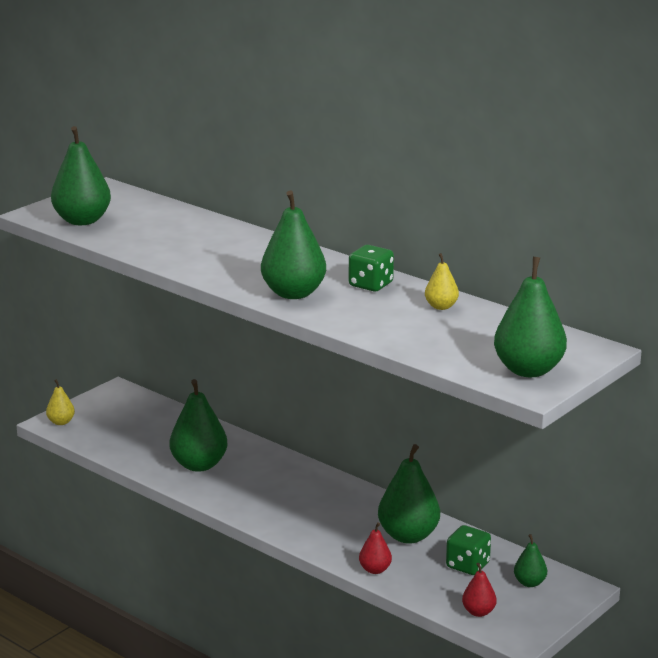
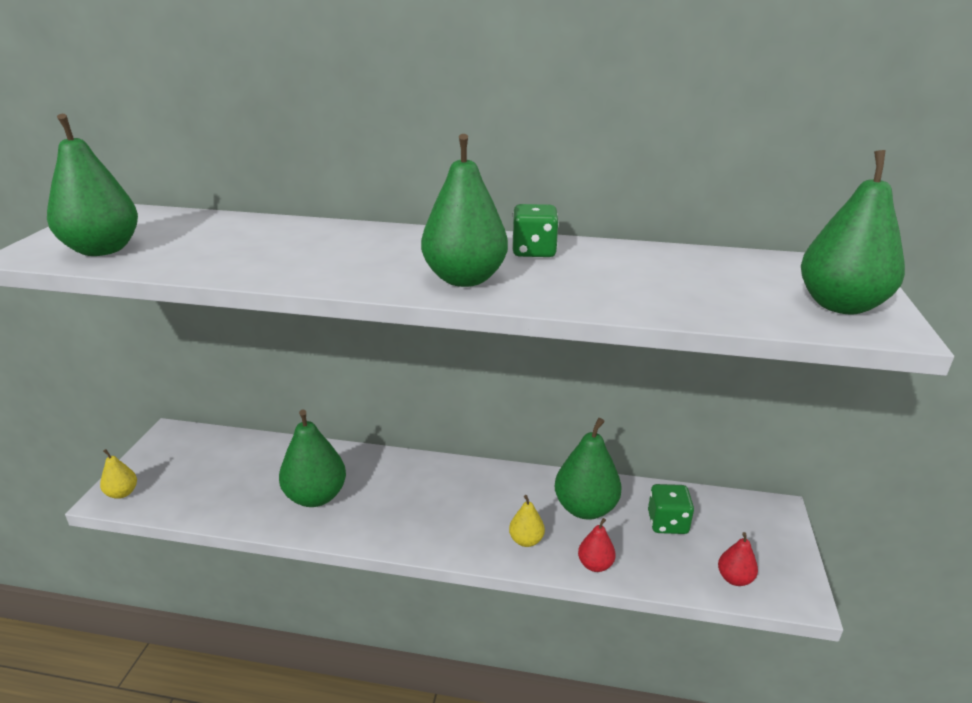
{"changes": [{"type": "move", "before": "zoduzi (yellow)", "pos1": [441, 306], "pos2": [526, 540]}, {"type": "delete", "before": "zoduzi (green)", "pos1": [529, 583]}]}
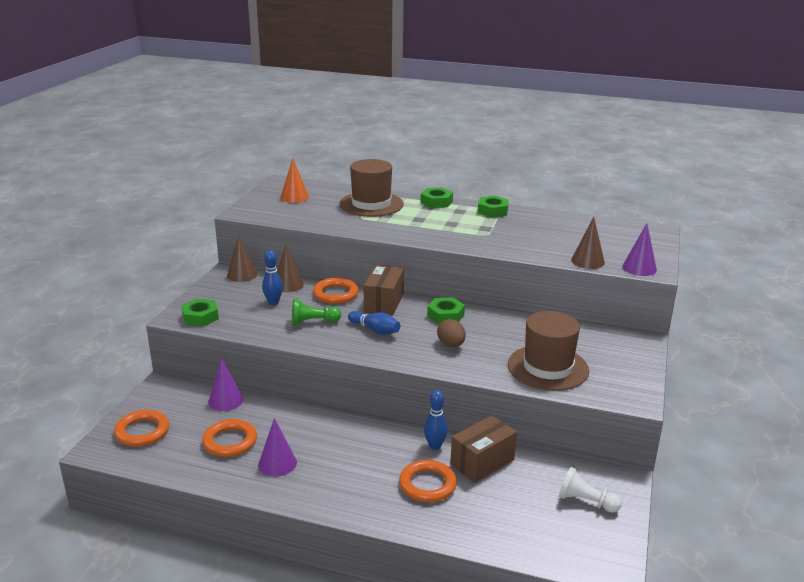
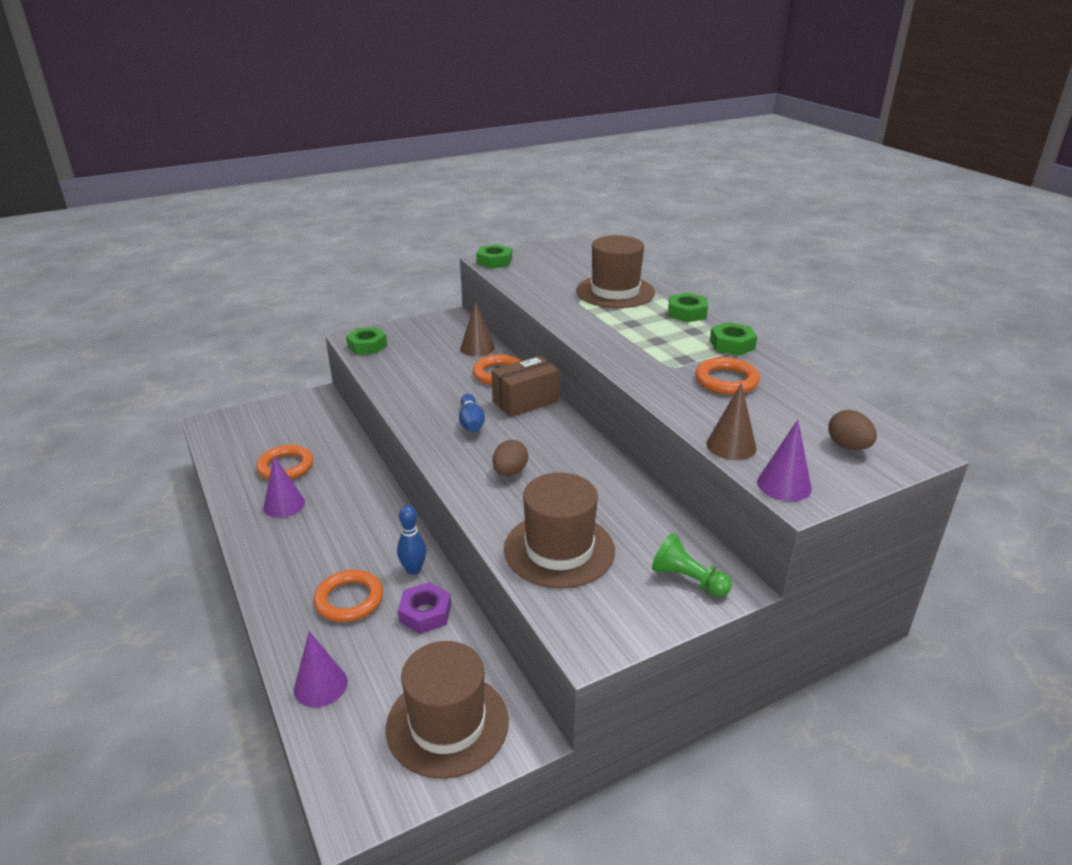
{"changes": [{"type": "move", "before": "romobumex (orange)", "pos1": [142, 431], "pos2": [726, 380]}, {"type": "move", "before": "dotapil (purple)", "pos1": [225, 400], "pos2": [320, 685]}, {"type": "delete", "before": "dotapil (brown)", "pos1": [242, 275]}, {"type": "delete", "before": "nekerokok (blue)", "pos1": [273, 302]}, {"type": "delete", "before": "dotapil (orange)", "pos1": [294, 197]}, {"type": "move", "before": "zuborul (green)", "pos1": [313, 322], "pos2": [688, 579]}, {"type": "move", "before": "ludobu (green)", "pos1": [445, 315], "pos2": [494, 261]}, {"type": "replace", "before": "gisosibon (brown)", "after": "ludobu (purple)", "pos1": [482, 462], "pos2": [425, 613]}, {"type": "replace", "before": "zuborul (white)", "after": "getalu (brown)", "pos1": [586, 501], "pos2": [447, 724]}, {"type": "insert", "after": "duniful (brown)", "pos2": [848, 446]}]}
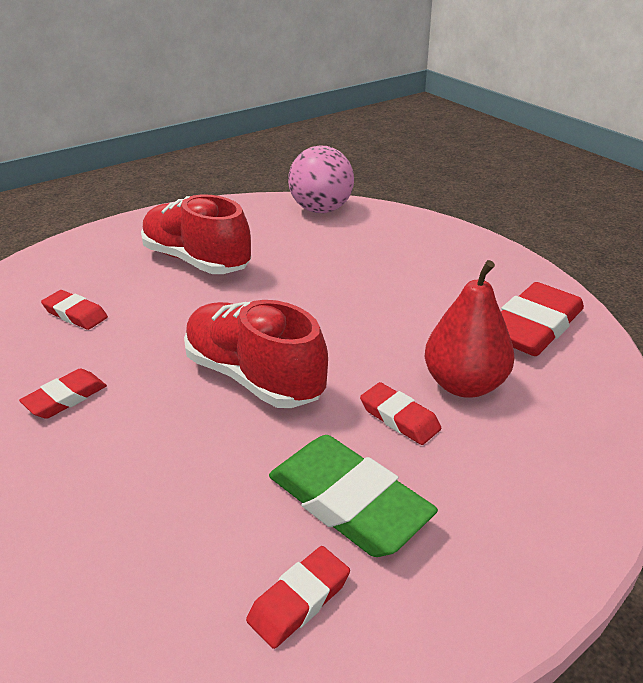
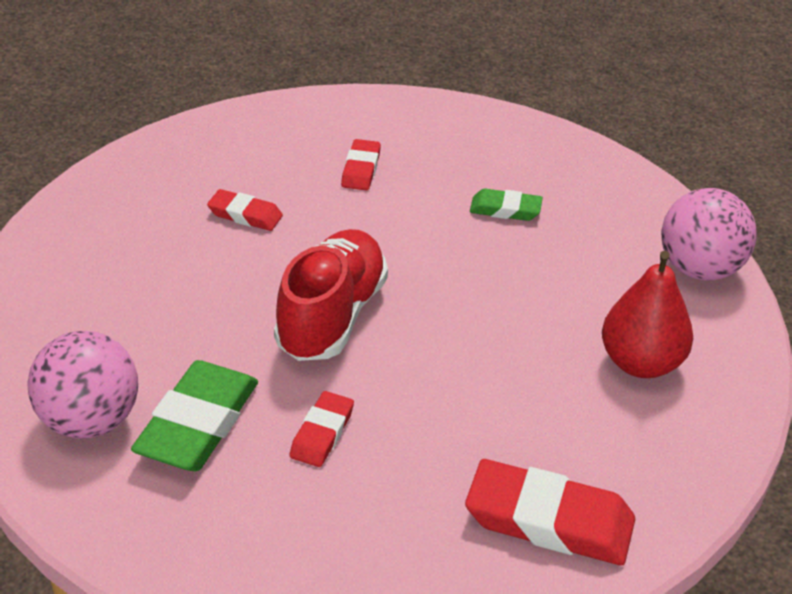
{"changes": [{"type": "replace", "before": "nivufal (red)", "after": "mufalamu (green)", "pos1": [197, 261], "pos2": [505, 209]}, {"type": "replace", "before": "mufalamu (red)", "after": "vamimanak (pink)", "pos1": [299, 600], "pos2": [90, 421]}, {"type": "move", "before": "zoduzi (red)", "pos1": [464, 384], "pos2": [641, 363]}]}
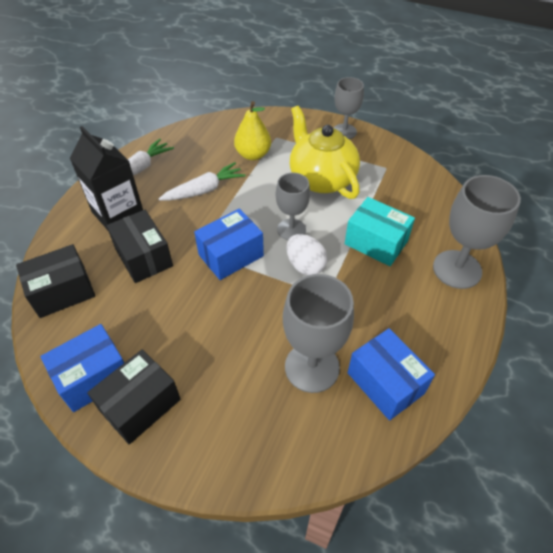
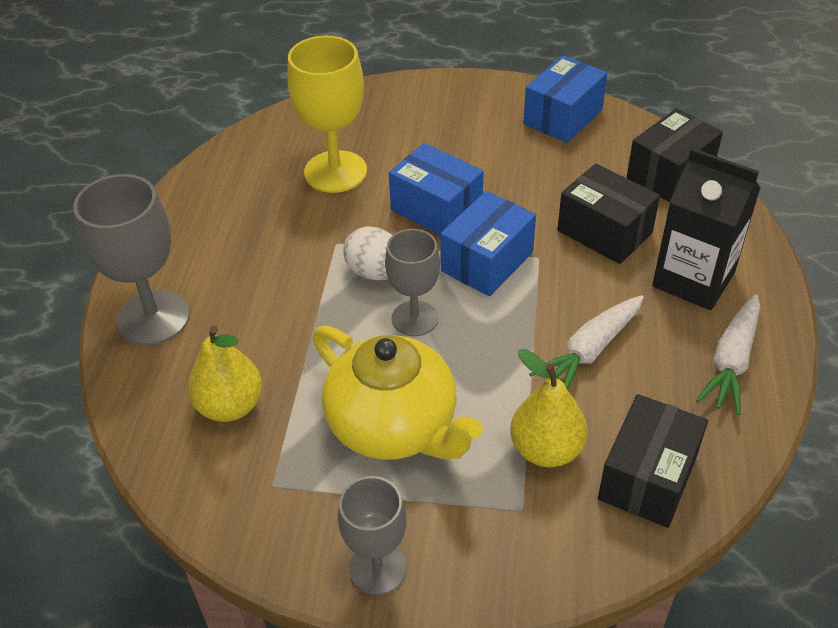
{"changes": [{"type": "move", "before": "gisosibon (black)", "pos1": [140, 405], "pos2": [647, 477]}, {"type": "recolor", "before": "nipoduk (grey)", "after": "nipoduk (yellow)", "pos1": [312, 367], "pos2": [335, 172]}, {"type": "delete", "before": "gisosibon (turquoise)", "pos1": [376, 242]}, {"type": "move", "before": "gisosibon (blue)", "pos1": [385, 383], "pos2": [436, 209]}, {"type": "insert", "after": "zoduzi (yellow)", "pos2": [230, 406]}]}
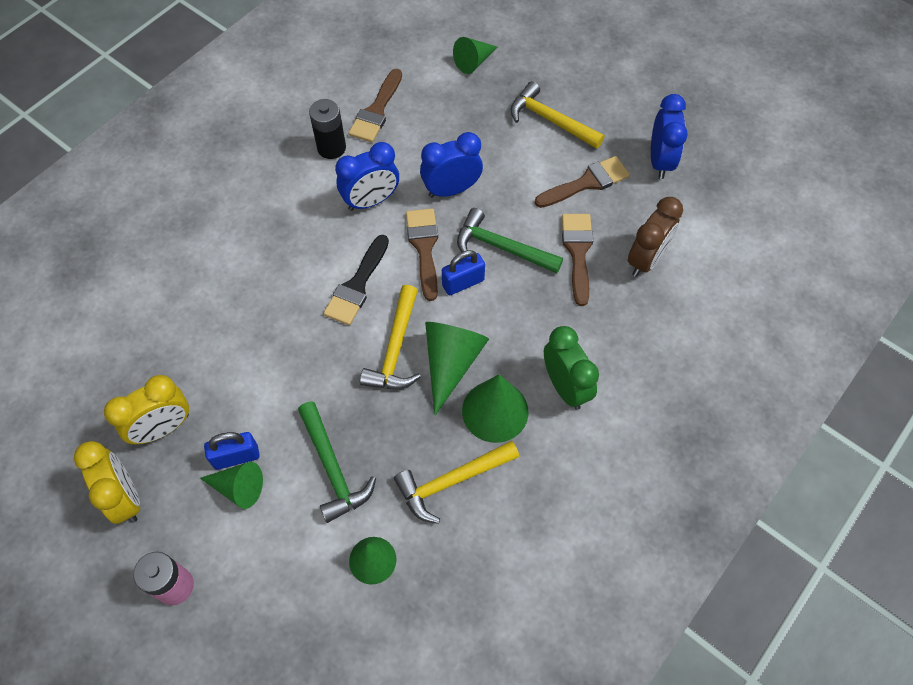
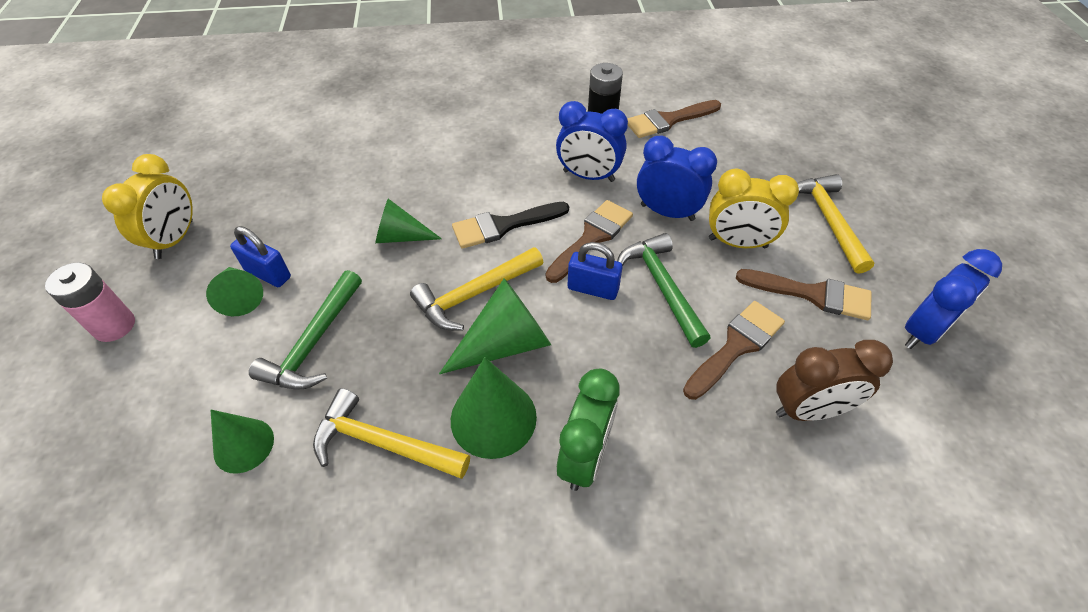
{"changes": [{"type": "move", "before": "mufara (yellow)", "pos1": [163, 428], "pos2": [737, 243]}, {"type": "move", "before": "dotapil (green)", "pos1": [474, 62], "pos2": [401, 236]}]}
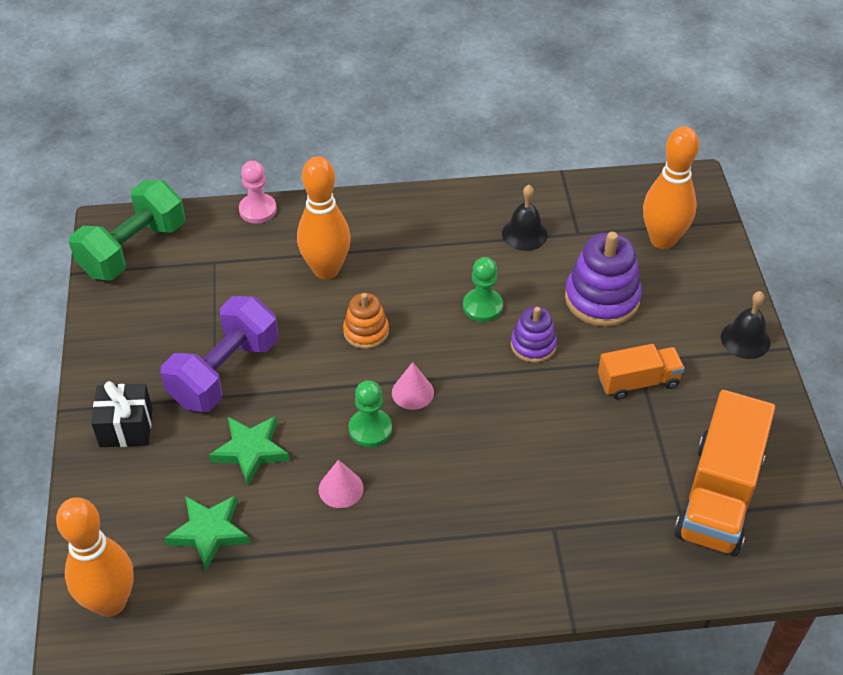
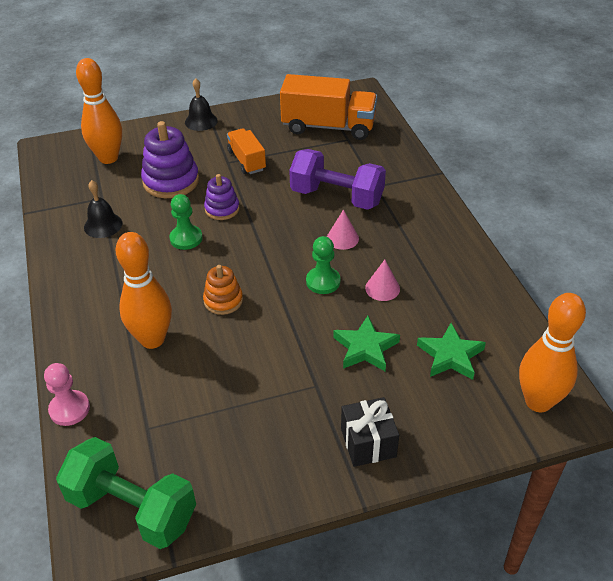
{"changes": [{"type": "move", "before": "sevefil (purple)", "pos1": [225, 372], "pos2": [337, 197]}, {"type": "move", "before": "dotapil (pink)", "pos1": [412, 392], "pos2": [342, 238]}]}
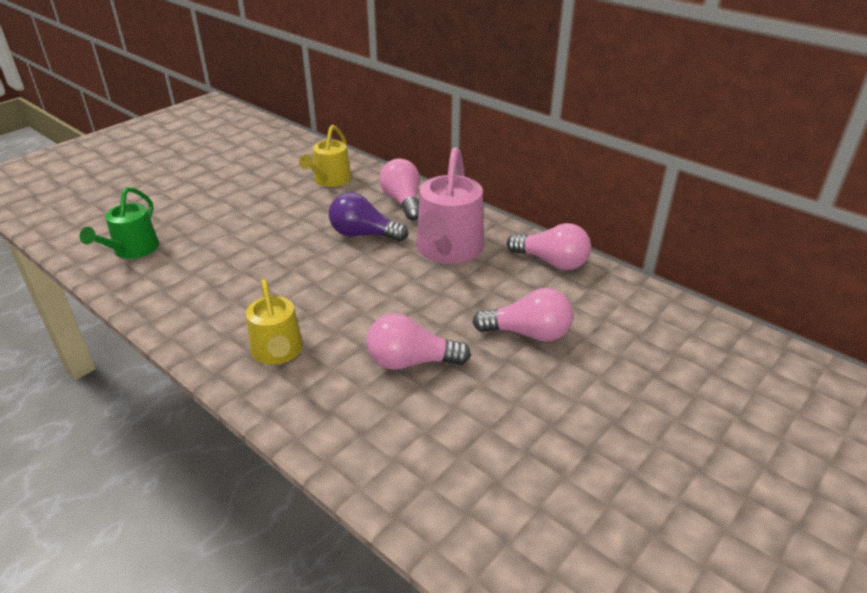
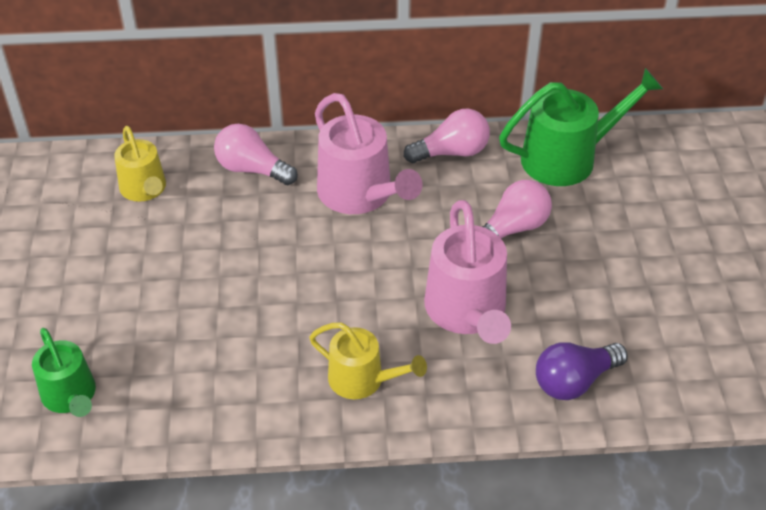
{"changes": [{"type": "move", "before": "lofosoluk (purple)", "pos1": [363, 234], "pos2": [574, 381]}, {"type": "replace", "before": "lofosoluk (pink)", "after": "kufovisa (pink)", "pos1": [411, 362], "pos2": [467, 311]}, {"type": "insert", "after": "kufovisa (green)", "pos2": [567, 158]}]}
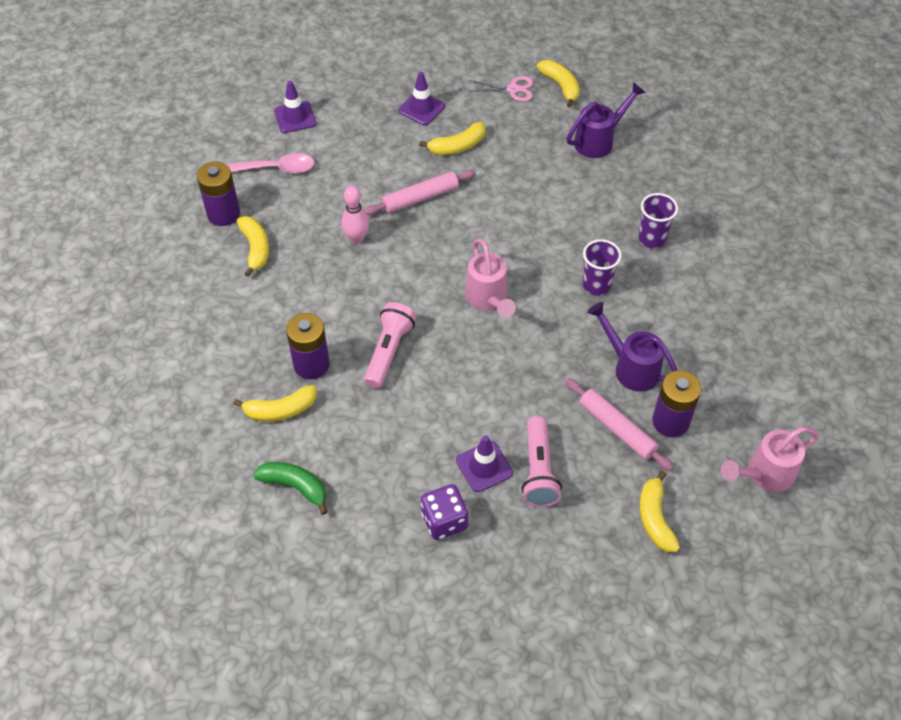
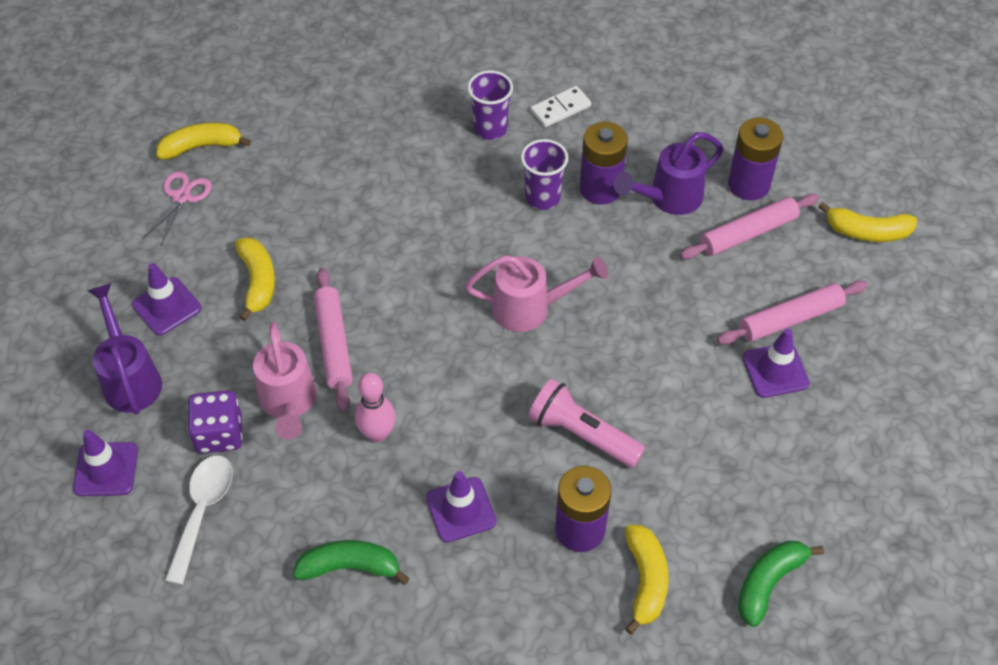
{"changes": [{"type": "move", "before": "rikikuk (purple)", "pos1": [223, 214], "pos2": [600, 188]}, {"type": "recolor", "before": "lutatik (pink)", "after": "lutatik (white)", "pos1": [277, 168], "pos2": [202, 511]}, {"type": "recolor", "before": "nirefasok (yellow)", "after": "nirefasok (green)", "pos1": [255, 248], "pos2": [350, 567]}, {"type": "move", "before": "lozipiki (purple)", "pos1": [444, 521], "pos2": [219, 434]}, {"type": "replace", "before": "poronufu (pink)", "after": "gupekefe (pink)", "pos1": [539, 471], "pos2": [790, 319]}, {"type": "move", "before": "kufovisa (purple)", "pos1": [599, 140], "pos2": [130, 377]}, {"type": "move", "before": "kufovisa (pink)", "pos1": [764, 474], "pos2": [288, 404]}, {"type": "insert", "after": "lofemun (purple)", "pos2": [461, 510]}, {"type": "insert", "after": "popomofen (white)", "pos2": [560, 108]}]}
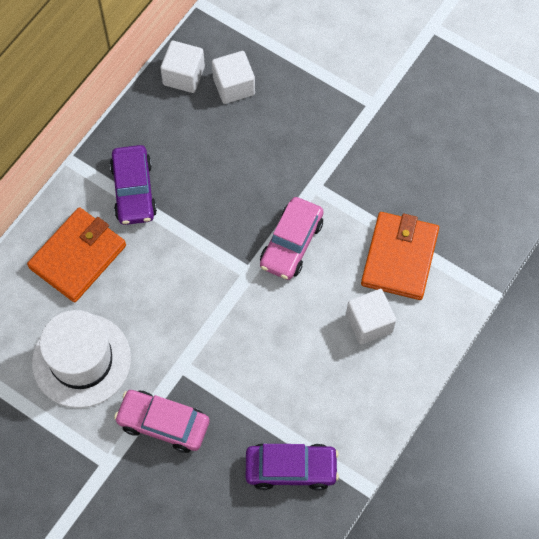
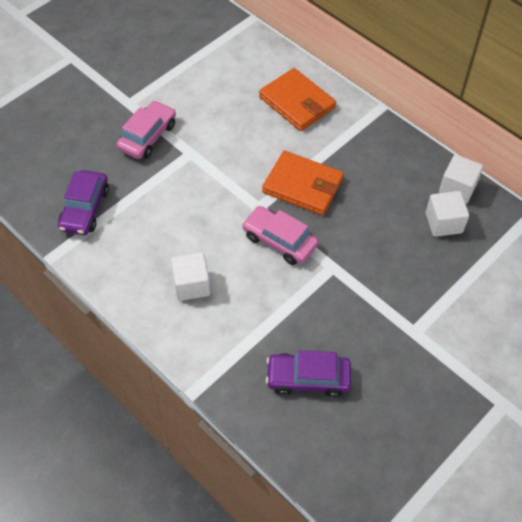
{"changes": [{"type": "delete", "before": "getalu (white)", "pos1": [81, 360]}, {"type": "move", "before": "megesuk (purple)", "pos1": [134, 190], "pos2": [308, 379]}, {"type": "move", "before": "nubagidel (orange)", "pos1": [399, 258], "pos2": [302, 186]}]}
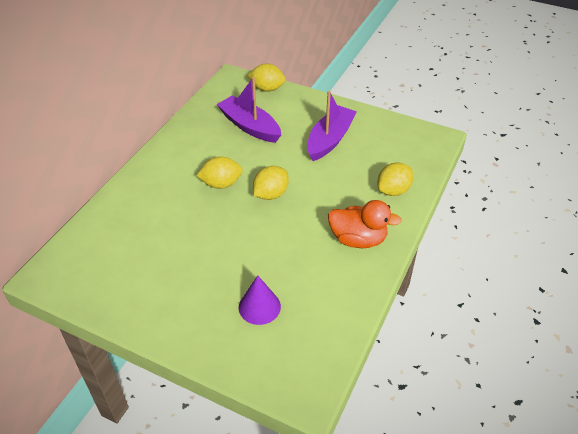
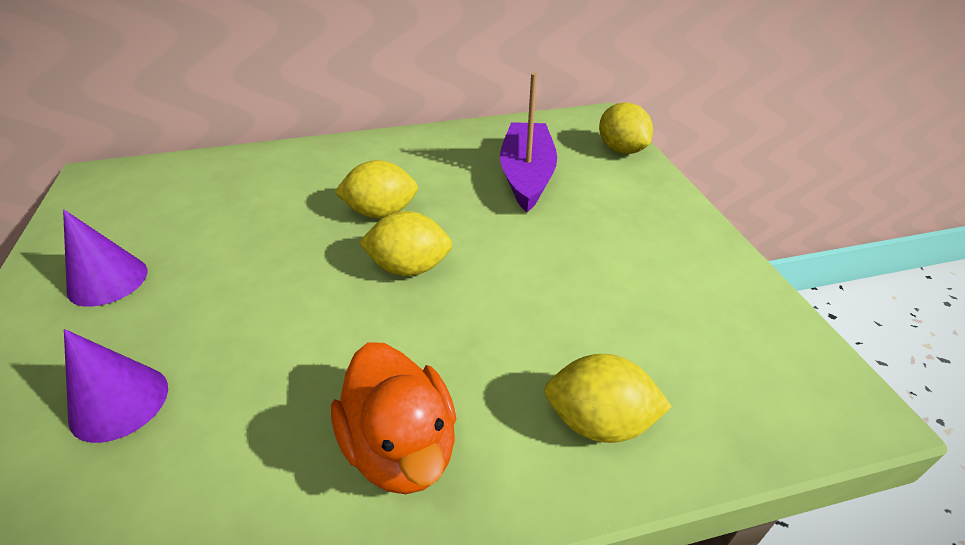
{"changes": [{"type": "rotate", "before": "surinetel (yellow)", "pos1": [221, 184], "pos2": [381, 212], "turn": -45}, {"type": "delete", "before": "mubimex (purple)", "pos1": [330, 139]}, {"type": "insert", "after": "dotapil (purple)", "pos2": [108, 280]}]}
